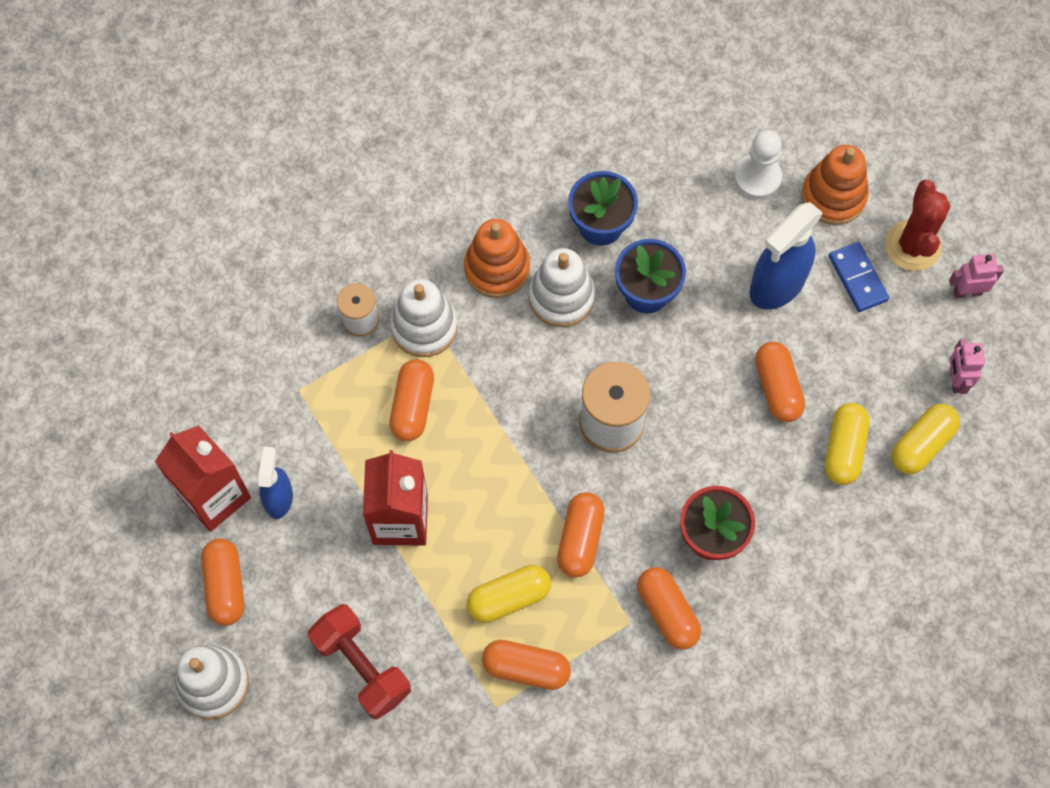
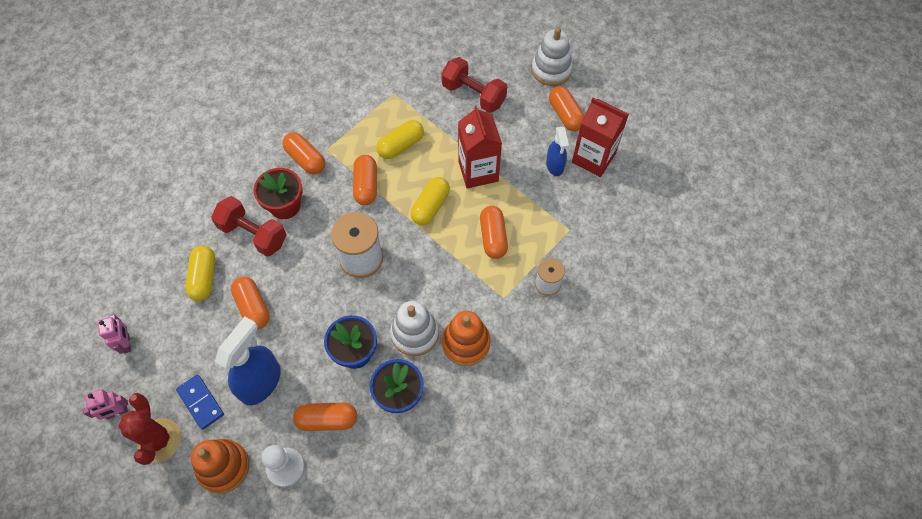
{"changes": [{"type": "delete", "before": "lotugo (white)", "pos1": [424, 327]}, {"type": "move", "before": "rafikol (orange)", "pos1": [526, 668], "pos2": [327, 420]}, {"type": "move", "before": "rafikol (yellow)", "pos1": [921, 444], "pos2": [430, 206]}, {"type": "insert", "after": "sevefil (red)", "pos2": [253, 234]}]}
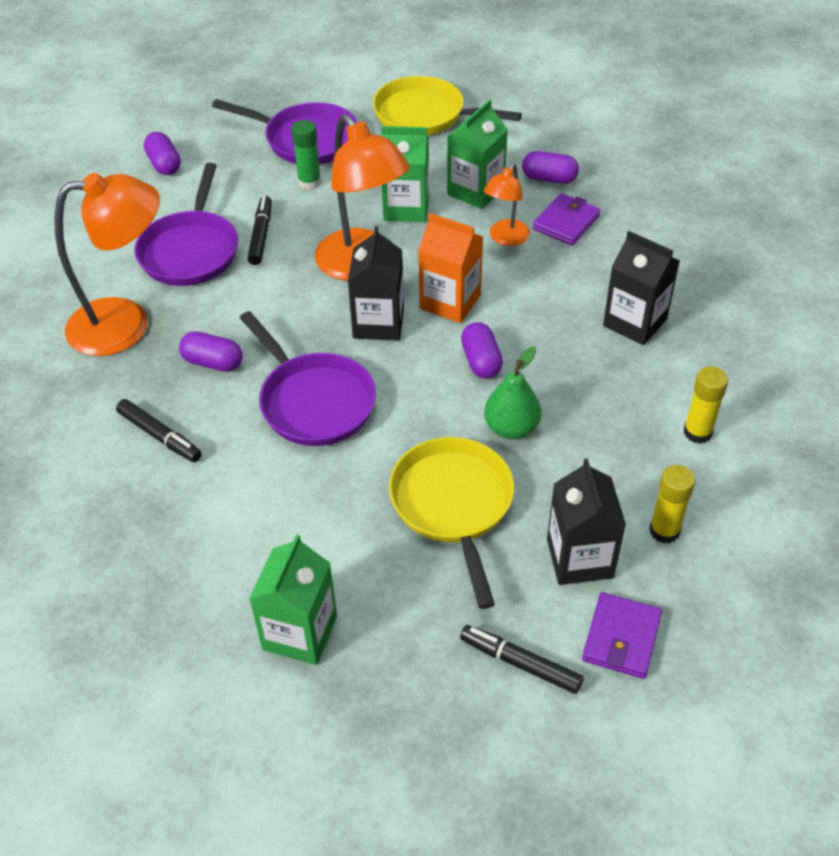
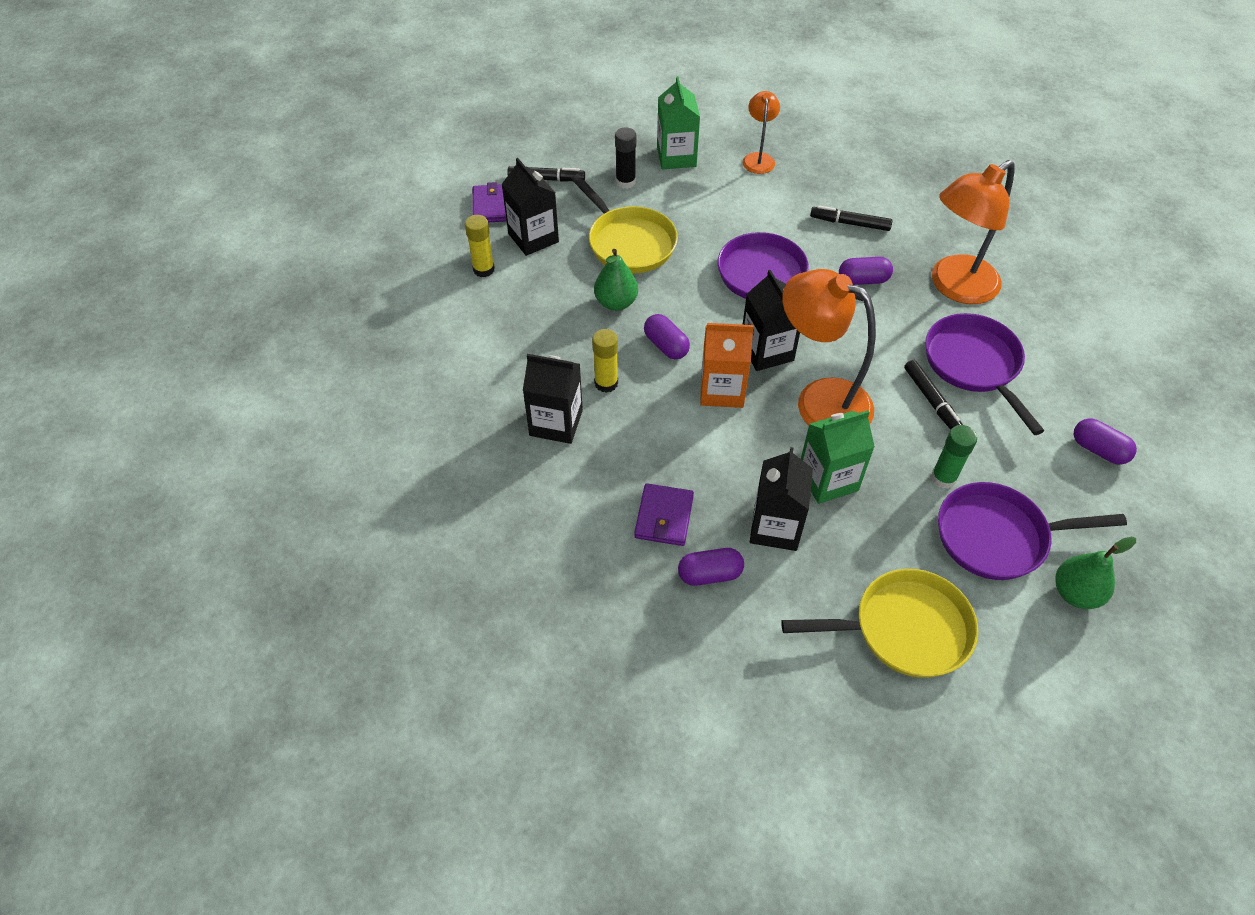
{"changes": [{"type": "recolor", "before": "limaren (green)", "after": "limaren (black)", "pos1": [475, 191], "pos2": [775, 527]}, {"type": "move", "before": "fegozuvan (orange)", "pos1": [505, 238], "pos2": [758, 158]}, {"type": "move", "before": "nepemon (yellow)", "pos1": [697, 432], "pos2": [606, 383]}, {"type": "insert", "after": "nepemon (black)", "pos2": [625, 182]}, {"type": "insert", "after": "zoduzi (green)", "pos2": [1075, 593]}]}
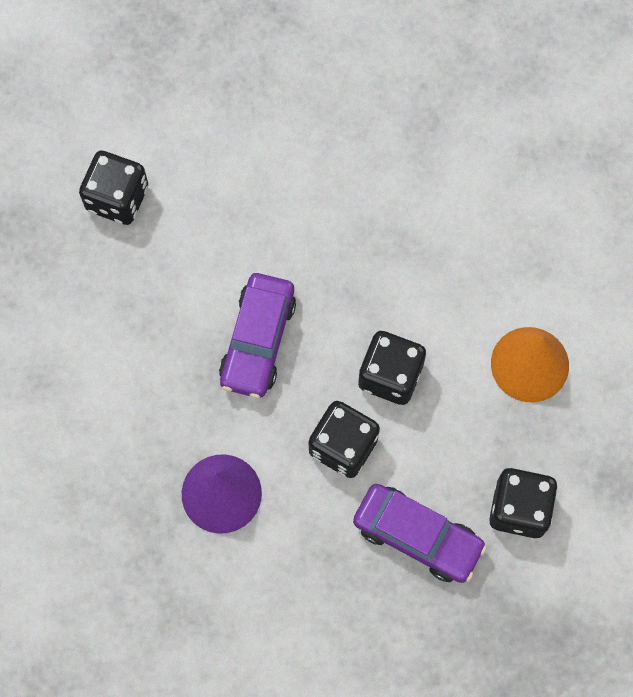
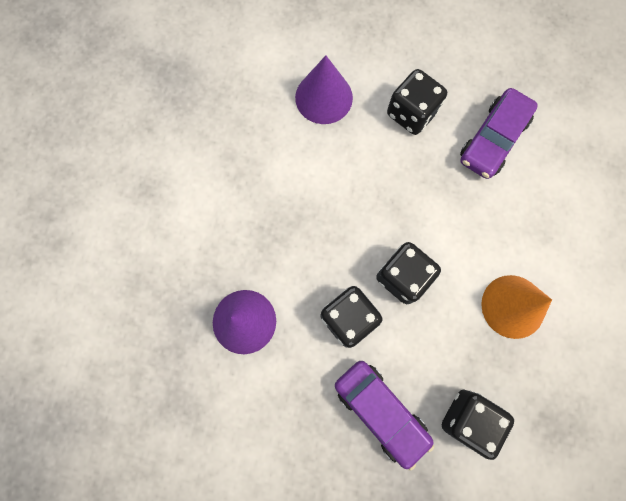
{"changes": [{"type": "move", "before": "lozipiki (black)", "pos1": [117, 198], "pos2": [411, 113]}, {"type": "move", "before": "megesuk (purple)", "pos1": [257, 340], "pos2": [492, 139]}, {"type": "insert", "after": "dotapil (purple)", "pos2": [324, 97]}]}
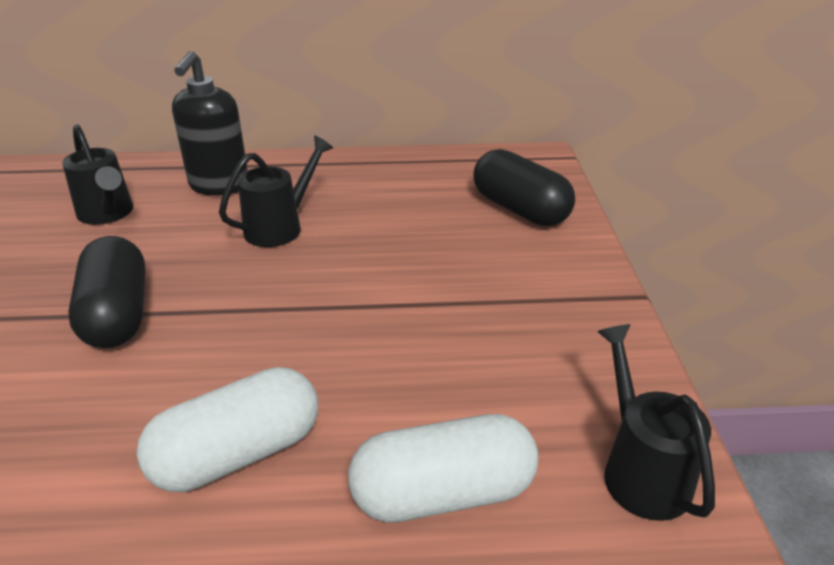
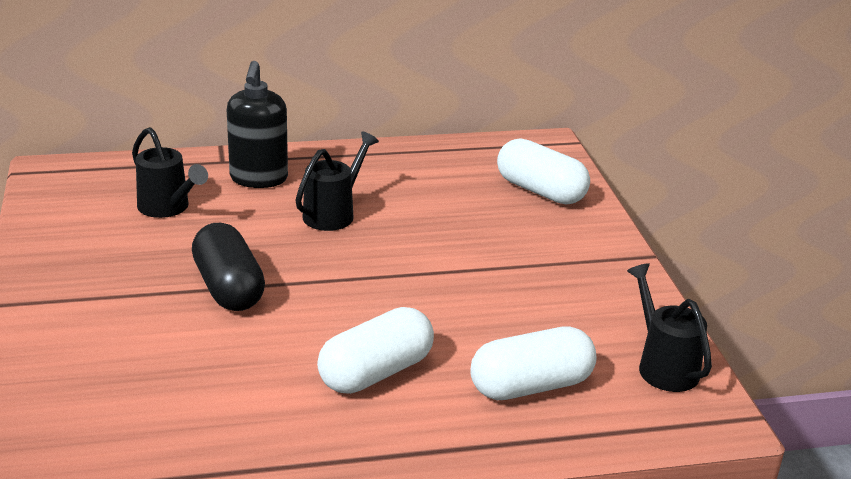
{"changes": [{"type": "recolor", "before": "rafikol (black)", "after": "rafikol (white)", "pos1": [520, 209], "pos2": [540, 191]}]}
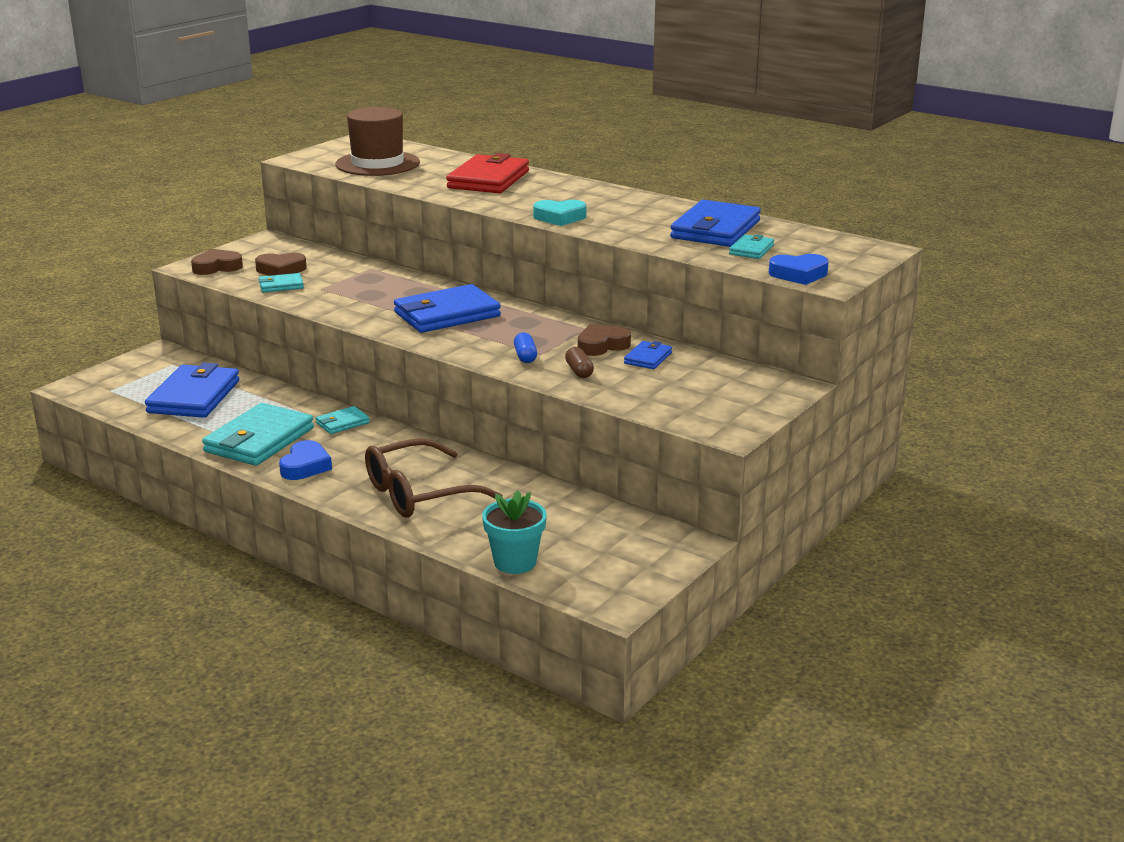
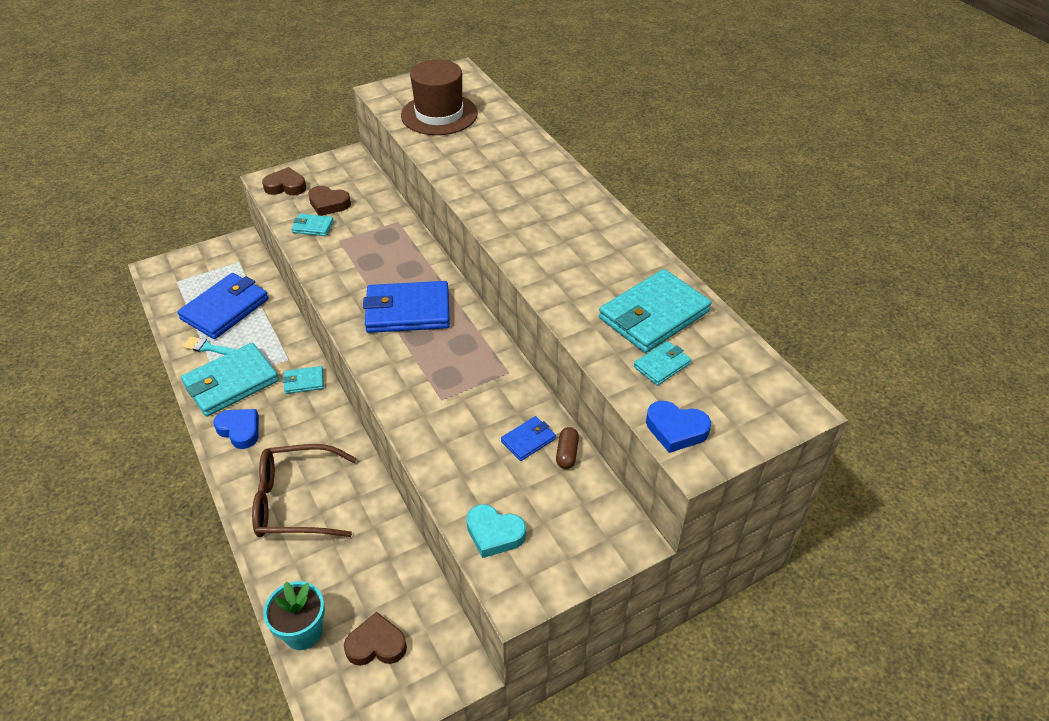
{"changes": [{"type": "rotate", "before": "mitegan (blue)", "pos1": [305, 466], "pos2": [240, 430], "turn": -90}, {"type": "delete", "before": "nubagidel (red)", "pos1": [488, 179]}, {"type": "delete", "before": "rafikol (blue)", "pos1": [525, 356]}, {"type": "move", "before": "mitegan (turquoise)", "pos1": [560, 217], "pos2": [494, 534]}, {"type": "move", "before": "rafikol (brown)", "pos1": [579, 371], "pos2": [567, 453]}, {"type": "move", "before": "mitegan (brown)", "pos1": [602, 345], "pos2": [376, 645]}, {"type": "recolor", "before": "nubagidel (blue)", "after": "nubagidel (turquoise)", "pos1": [715, 229], "pos2": [653, 315]}, {"type": "insert", "after": "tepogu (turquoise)", "pos2": [208, 347]}]}
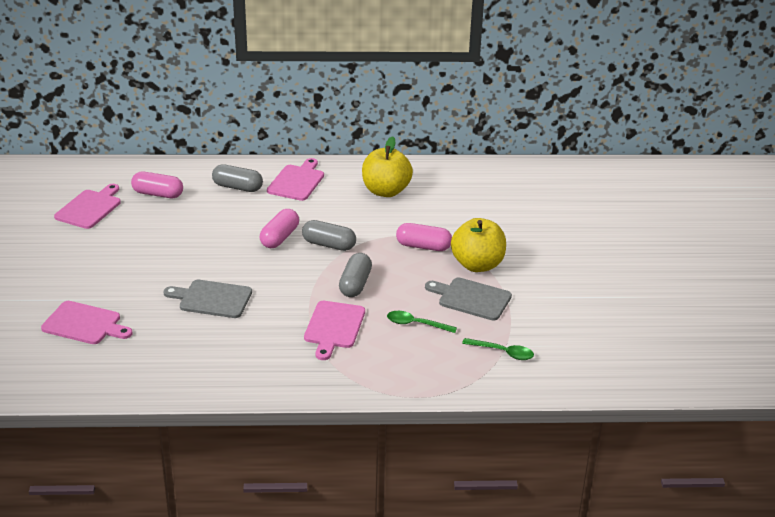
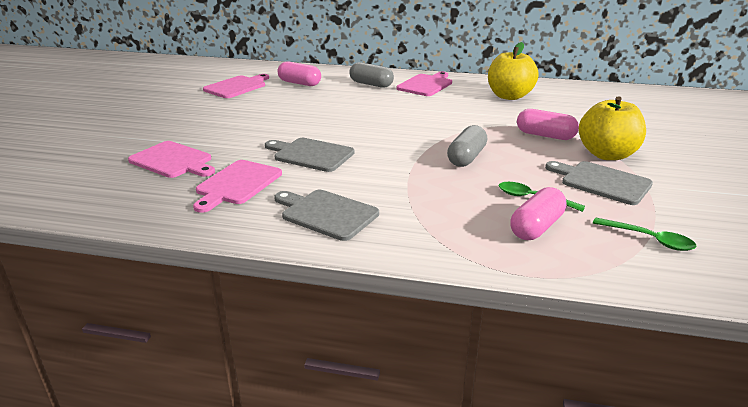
{"changes": [{"type": "move", "before": "rafikol (pink)", "pos1": [280, 238], "pos2": [536, 227]}, {"type": "delete", "before": "rafikol (grey)", "pos1": [329, 245]}, {"type": "move", "before": "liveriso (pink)", "pos1": [334, 327], "pos2": [237, 184]}, {"type": "insert", "after": "liveriso (grey)", "pos2": [326, 214]}]}
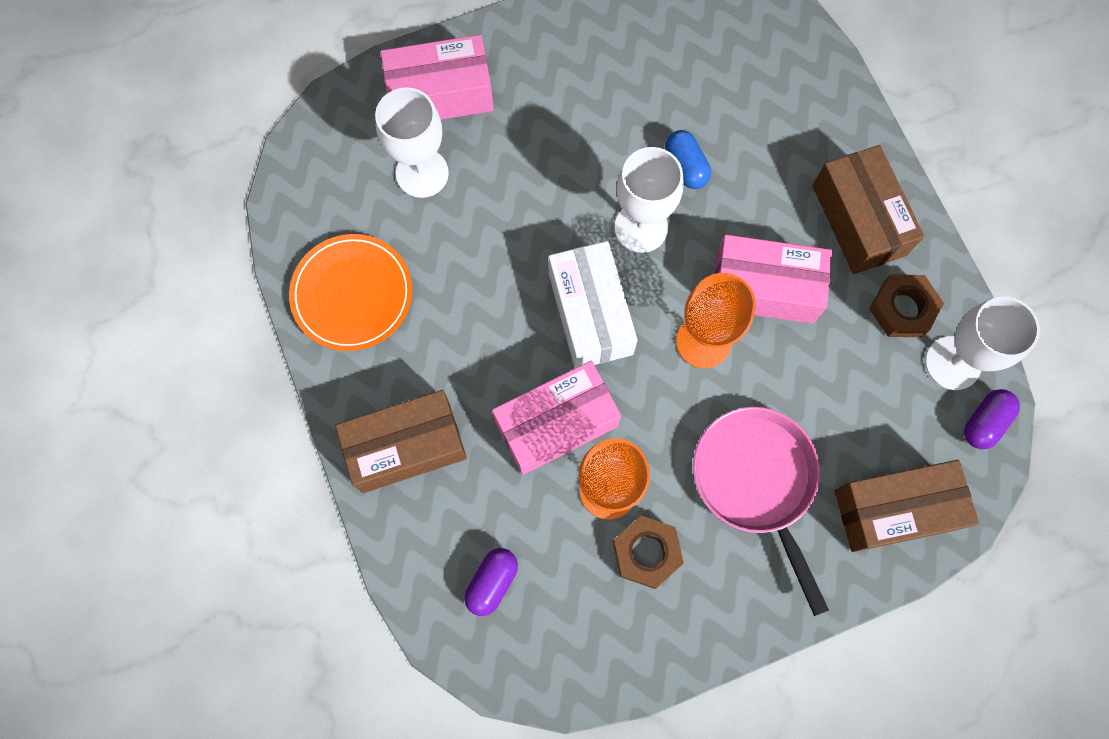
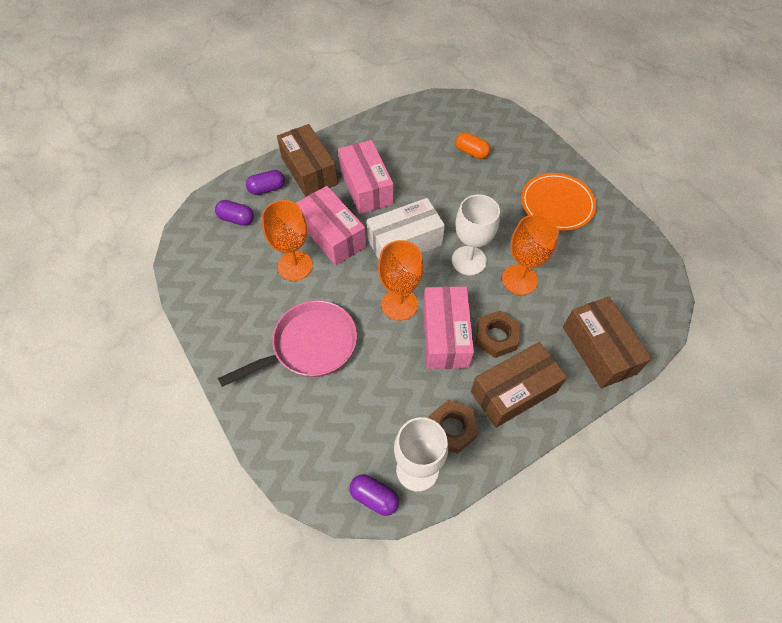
{"changes": [{"type": "move", "before": "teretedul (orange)", "pos1": [352, 294], "pos2": [557, 204]}, {"type": "replace", "before": "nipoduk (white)", "after": "rafikol (orange)", "pos1": [422, 173], "pos2": [471, 152]}, {"type": "move", "before": "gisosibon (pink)", "pos1": [440, 94], "pos2": [366, 187]}, {"type": "move", "before": "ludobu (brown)", "pos1": [646, 553], "pos2": [496, 337]}, {"type": "replace", "before": "rafikol (blue)", "after": "nipoduk (orange)", "pos1": [685, 166], "pos2": [519, 279]}, {"type": "move", "before": "gisosibon (brown)", "pos1": [895, 509], "pos2": [599, 350]}, {"type": "insert", "after": "rafikol (purple)", "pos2": [267, 189]}]}
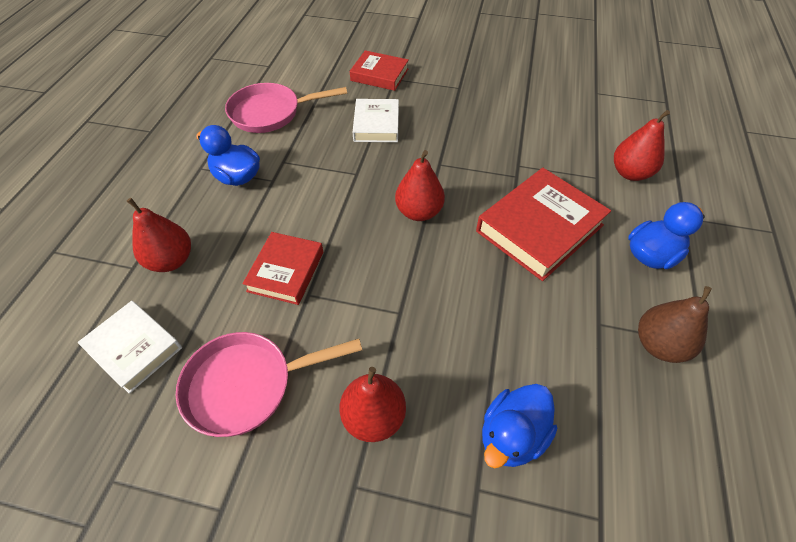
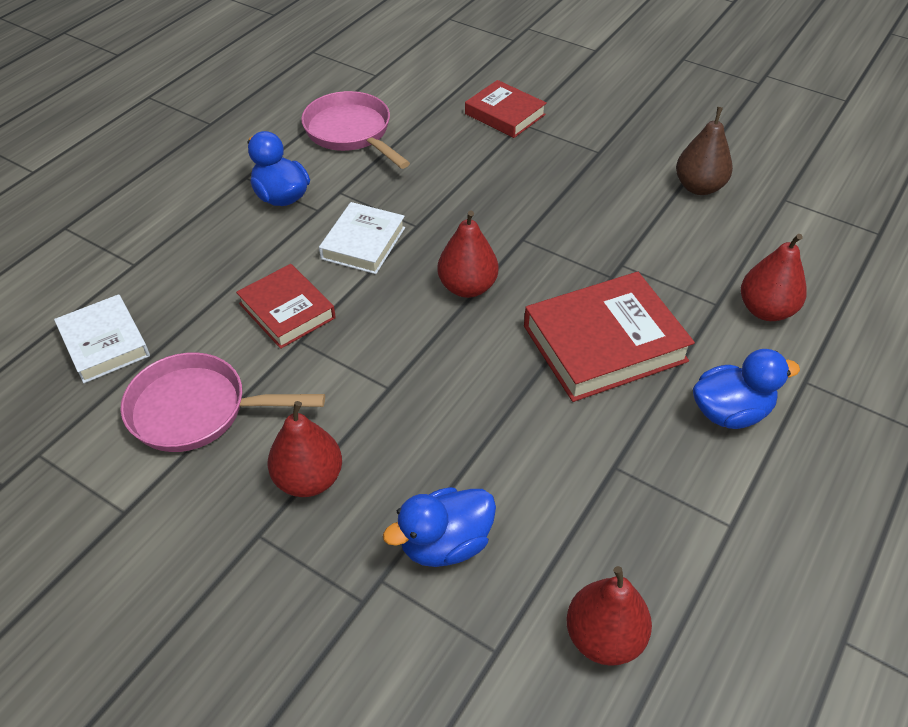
{"changes": [{"type": "move", "before": "zoduzi (red)", "pos1": [171, 260], "pos2": [604, 637]}, {"type": "rotate", "before": "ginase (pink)", "pos1": [270, 113], "pos2": [351, 132], "turn": 45}, {"type": "rotate", "before": "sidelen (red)", "pos1": [286, 271], "pos2": [287, 311], "turn": -75}, {"type": "move", "before": "sidelen (white)", "pos1": [376, 125], "pos2": [363, 243]}, {"type": "move", "before": "zoduzi (brown)", "pos1": [659, 345], "pos2": [699, 187]}]}
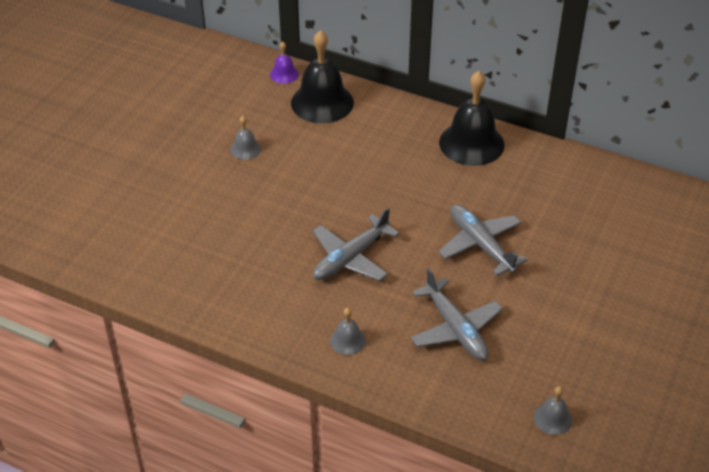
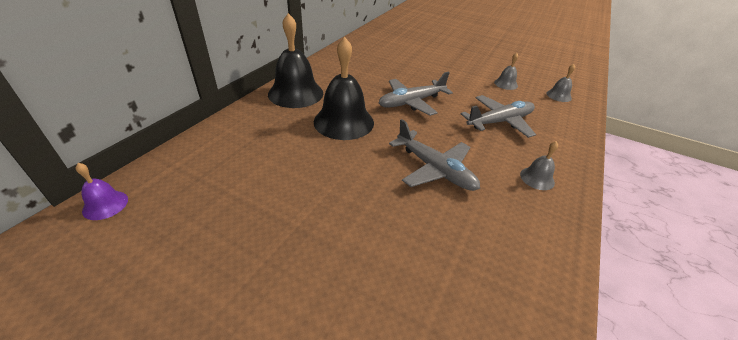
{"changes": [{"type": "move", "before": "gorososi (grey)", "pos1": [245, 149], "pos2": [505, 84]}, {"type": "move", "before": "gorososi (black)", "pos1": [322, 102], "pos2": [344, 122]}]}
